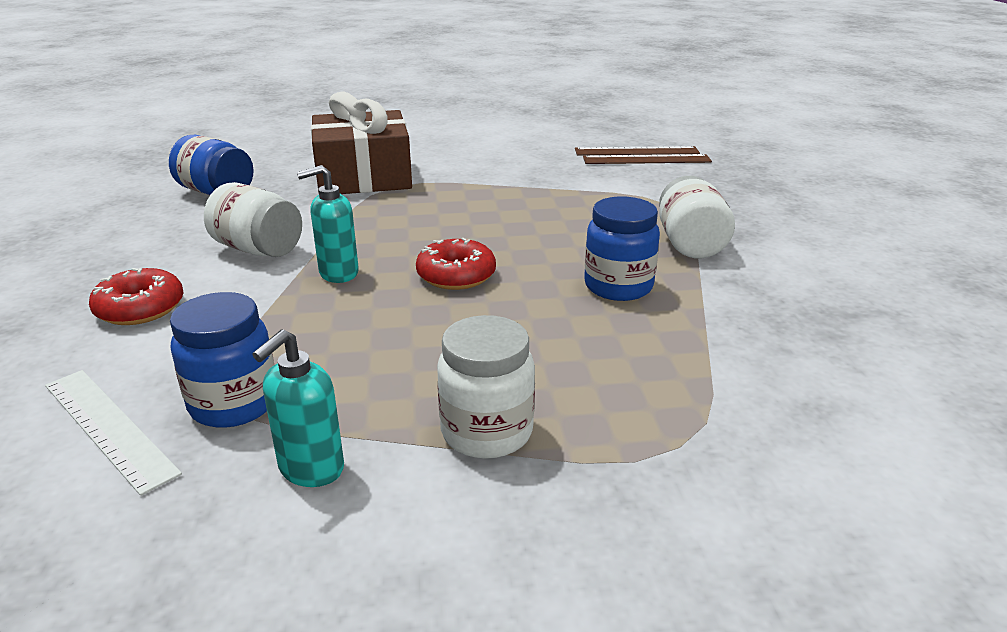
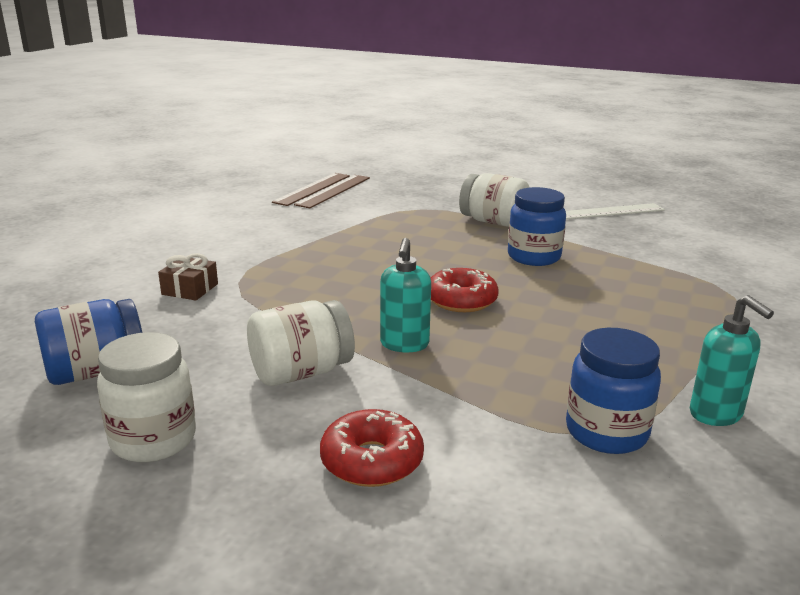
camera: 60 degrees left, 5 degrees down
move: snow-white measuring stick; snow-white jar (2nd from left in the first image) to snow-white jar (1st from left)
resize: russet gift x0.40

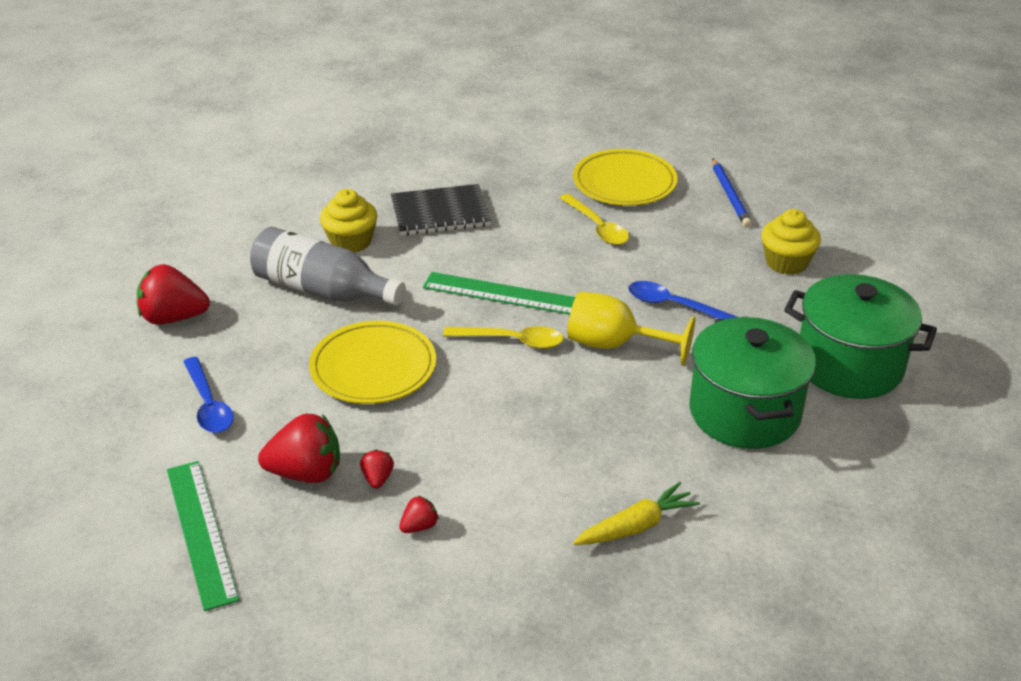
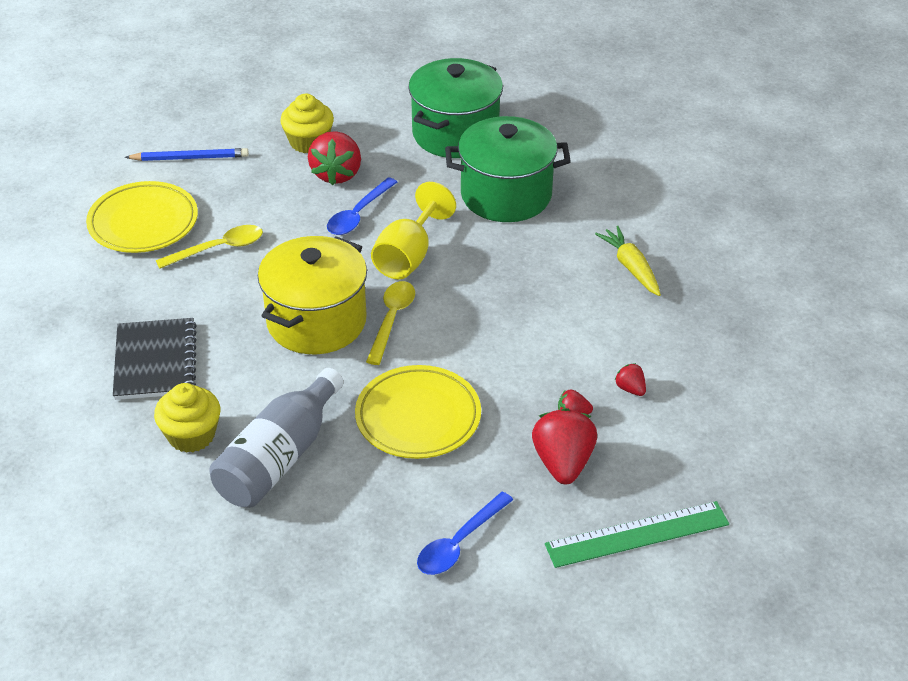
camera: 85 degrees left, 5 degrees up
move: scarlet toy strawberry (1st from left)
replace: green measuring stick (2nd from left) to bright yellow stockpot
rotate: blue spoon (1st from left in the first image) 150 degrees clockwise

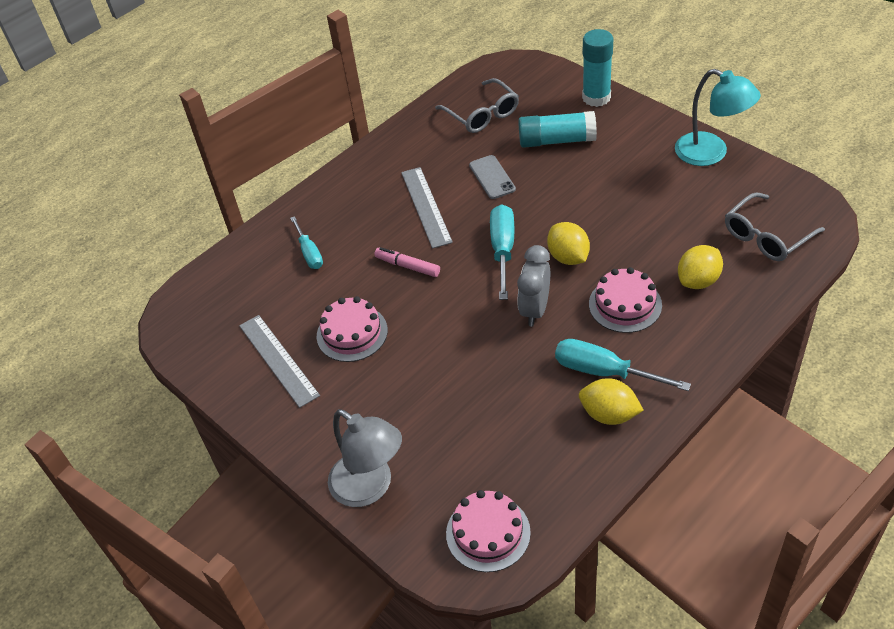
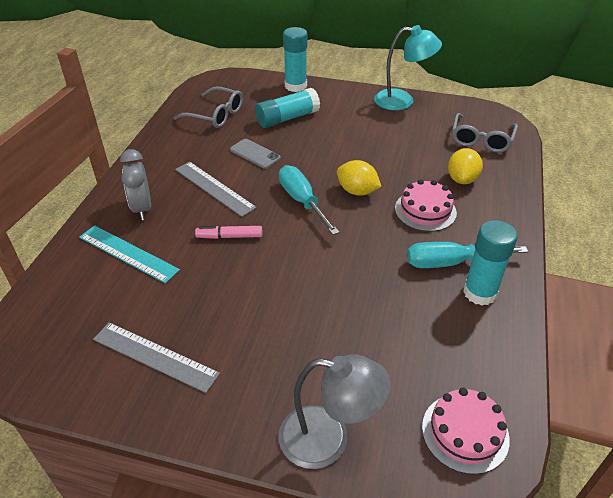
camera: 35 degrees left, 5 degrees down
delete: rosy cake (1st from left)
move: grey alarm clock
replace: turquoise hand screwdriver (1st from left) to turquoise measuring stick; bright yellow citrus fruit (2nd from left) to turquoise glue (3rd from left)

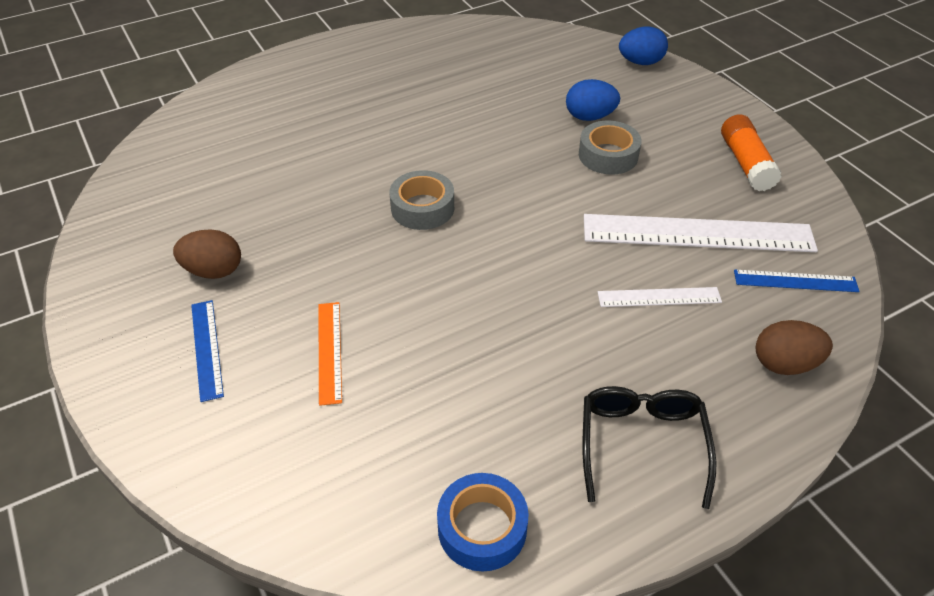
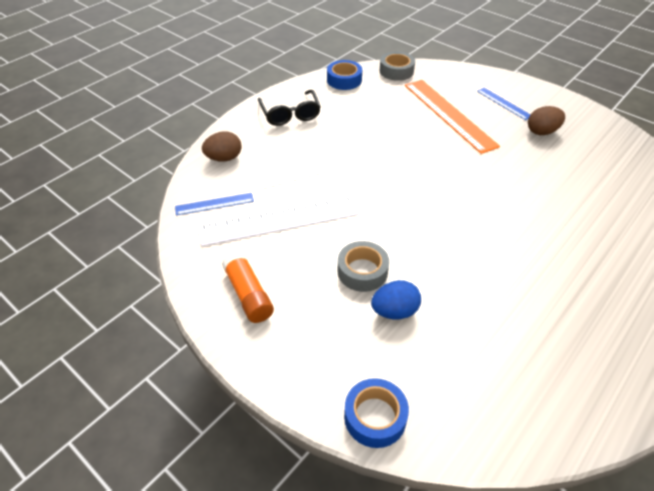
camera: 160 degrees right, 0 degrees up
move: grey sticky tape (1st from left in the first image) to grey sticky tape (2nd from left)
replace: blue egg (2nd from left) to blue sticky tape (2nd from left)
resize: orange measuring stick x2.01

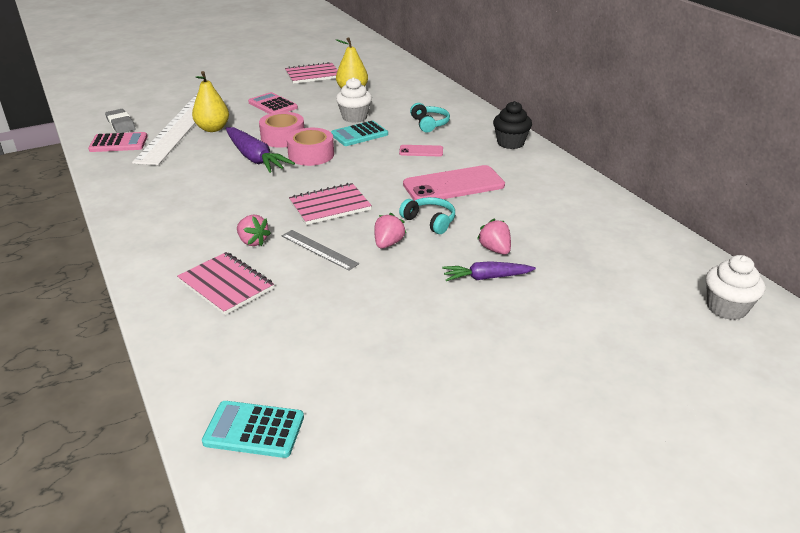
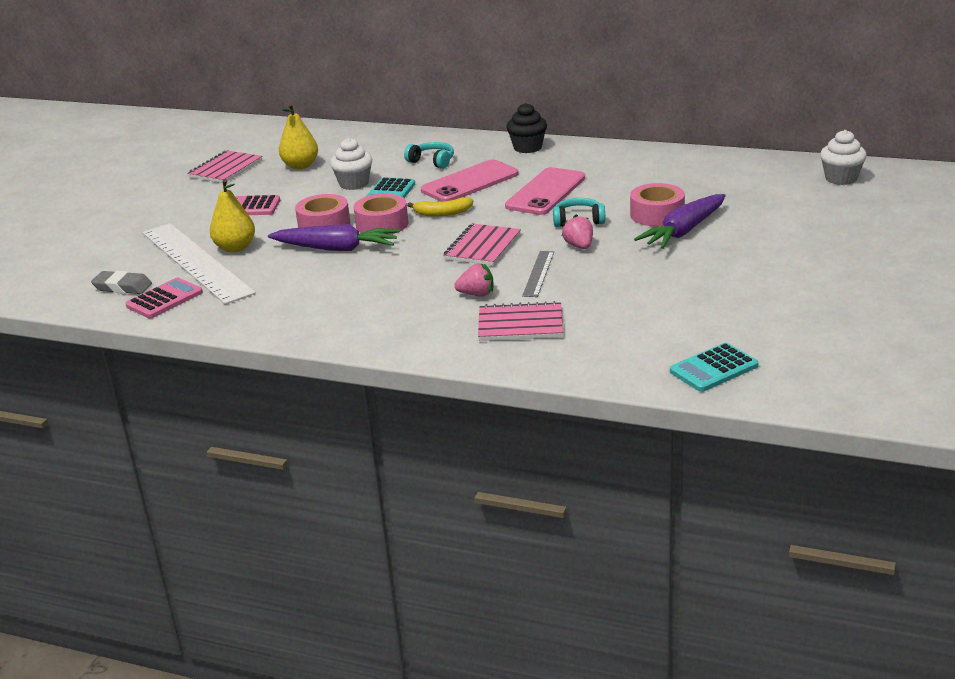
camera: 40 degrees left, 5 degrees down
insert: bright yellow banana
replace: rosy toy strawberry (3rd from left) to rosy sticky tape (3rd from left)
rotate: grey measuring stick 75 degrees counterclockwise
resize: rosy smartphone (1st from left) x2.05; purple carrot (2nd from left) x1.58

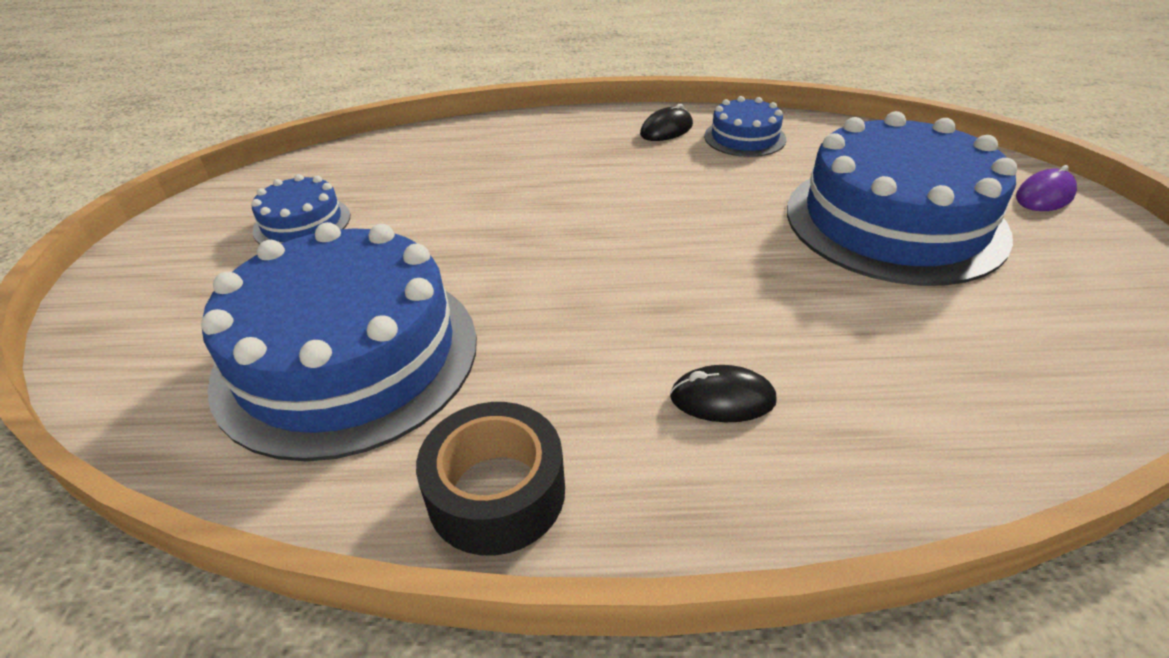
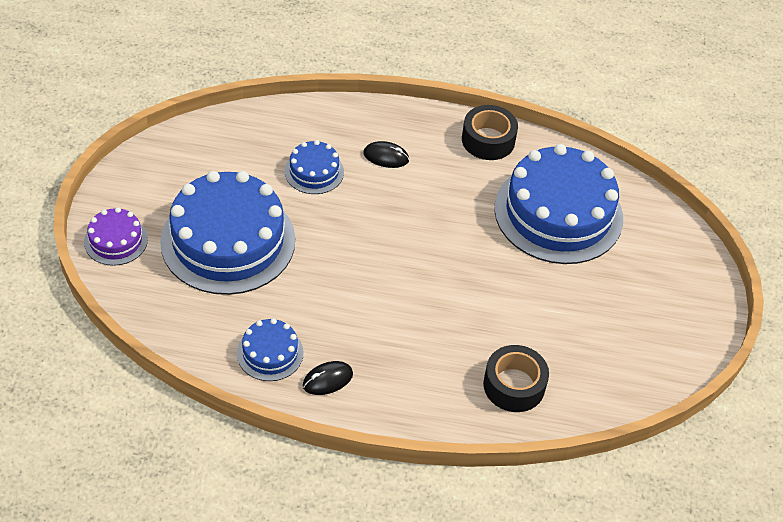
camera: 175 degrees left, 10 degrees up
insert: jet-black sticky tape (2nd from left)
move: blue cake (1st from left in the first image) to blue cake (3rd from left)
replace: purple PC mouse to purple cake

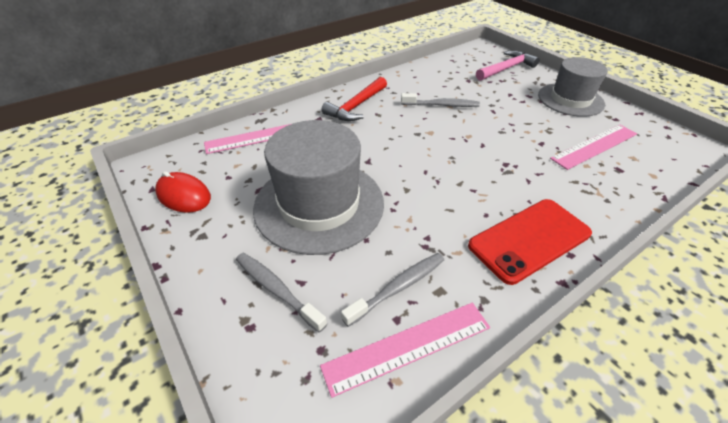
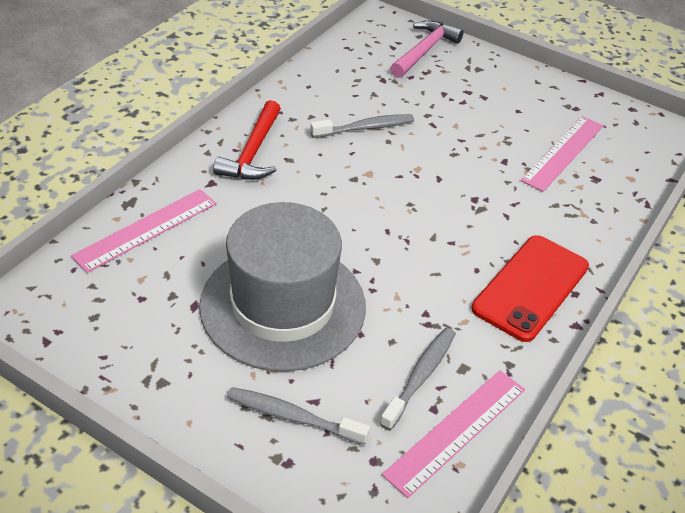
camera: 25 degrees left, 0 degrees up
delete: scarlet PC mouse; grey tall hat (2nd from left)

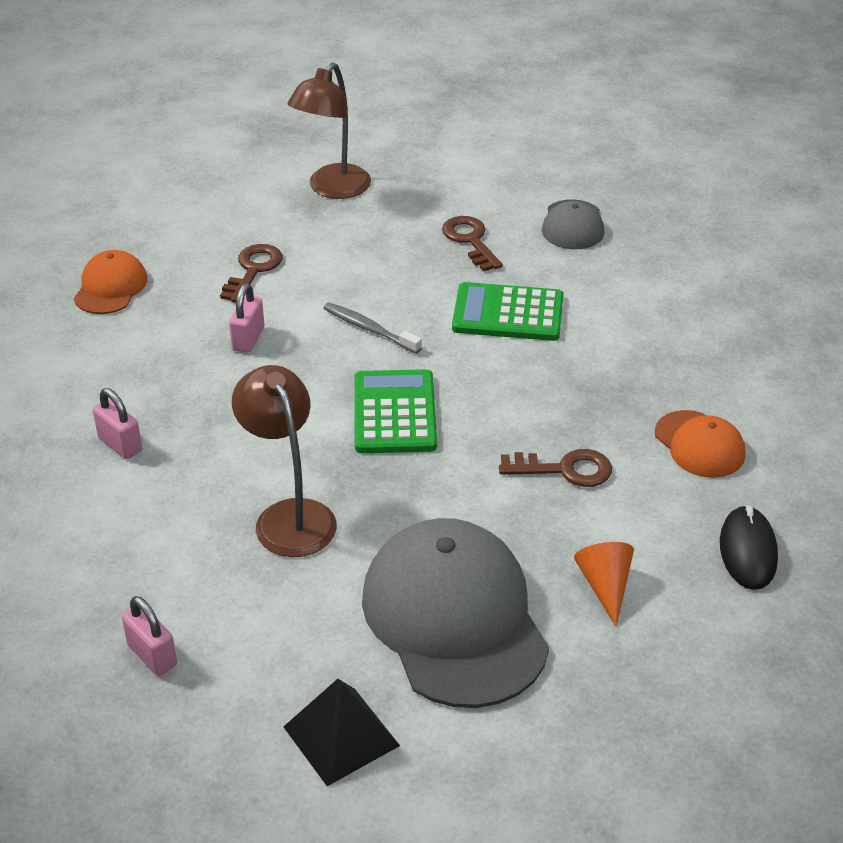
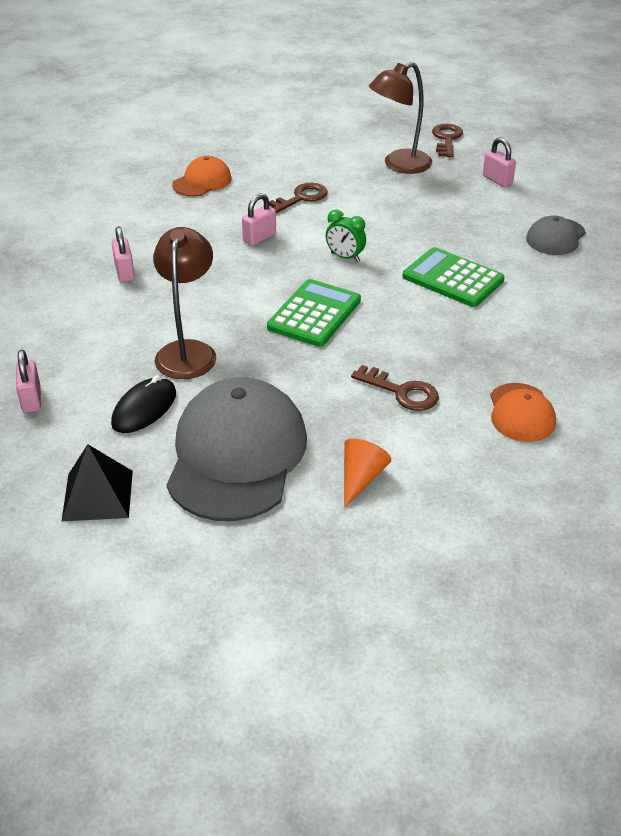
camera: 30 degrees right, 0 degrees up
insert: rosy lock (4th from left)
move: russet latchkey (2nd from left in the first image) to russet latchkey (3rd from left); jet-black PC mouse
replace: grey toothbrush to green alarm clock

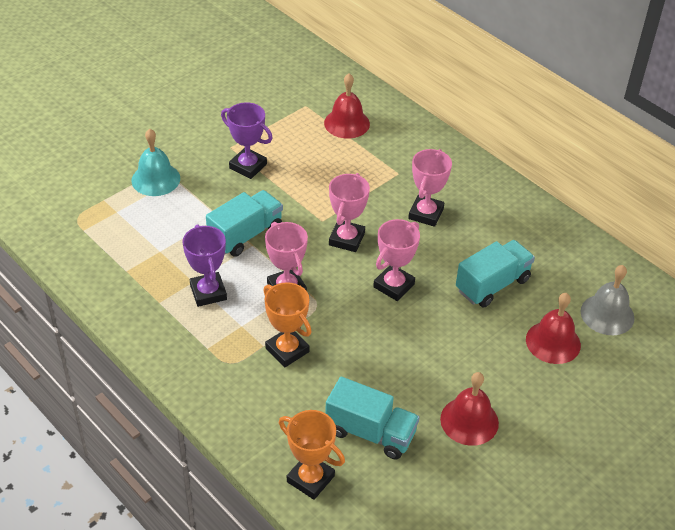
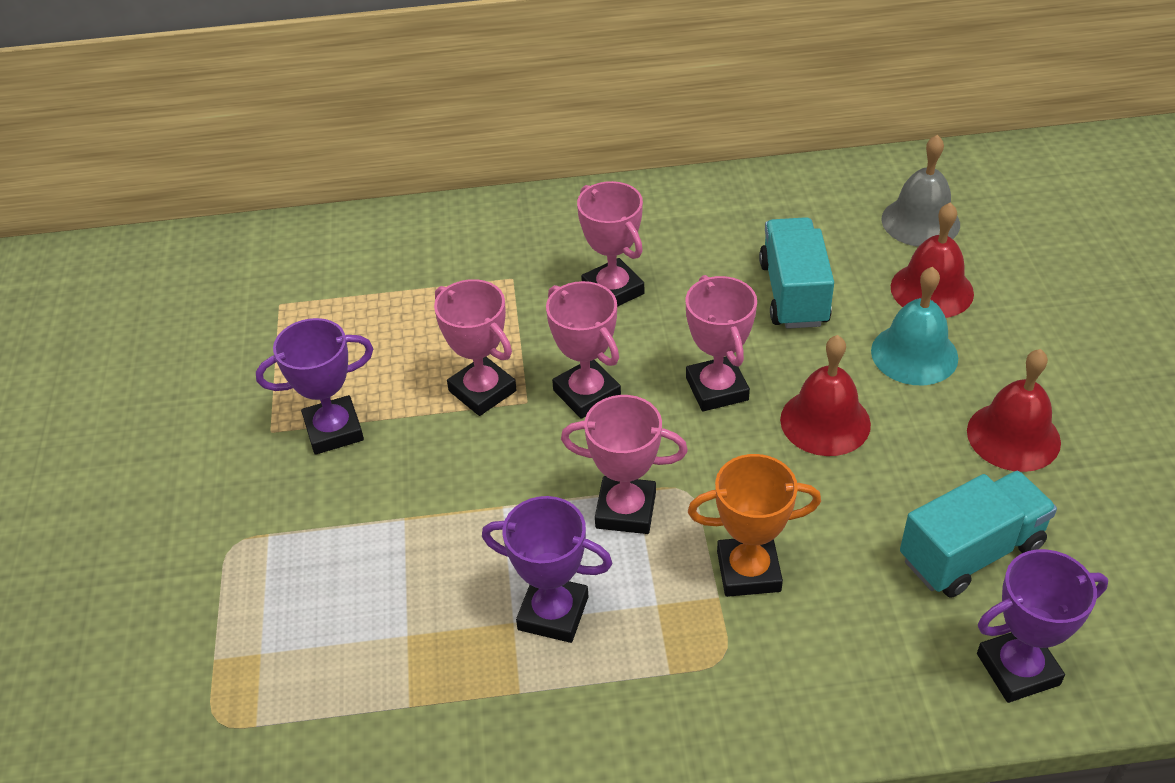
camera: 50 degrees left, 0 degrees up
delete: turquoise toy truck (1st from left)
insert: rosy award cup (1st from left)
move: turquoise hand bell; scarlet hand bell (1st from left)
recolor: orange award cup (2nd from left) to purple award cup (3rd from left)

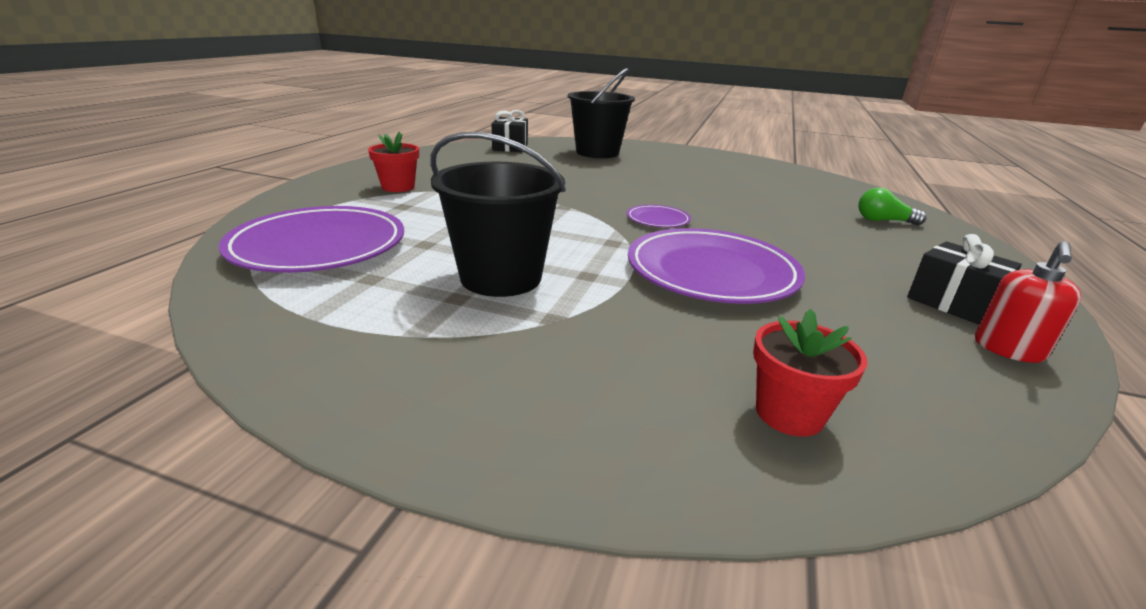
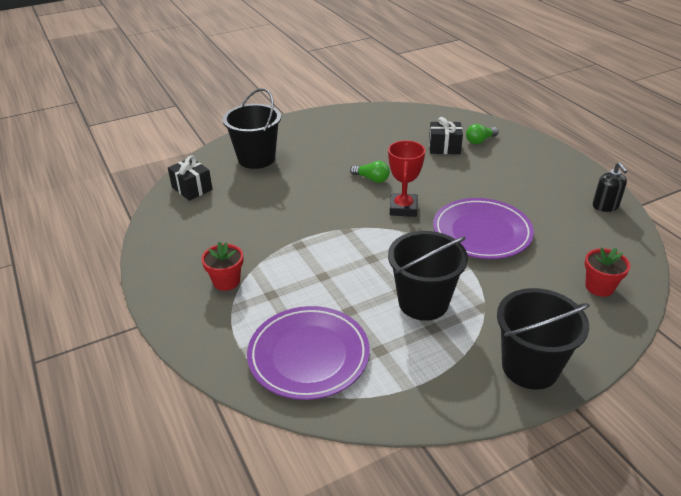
camera: 45 degrees left, 10 degrees up
insert: green bulb (1st from left); jet-black bucket (3rd from left)
move: jet-black gift (2nd from left)
replace: purple flat dish (2nd from left) to scarlet award cup
recolor: scarlet pump bottle to jet-black pump bottle

